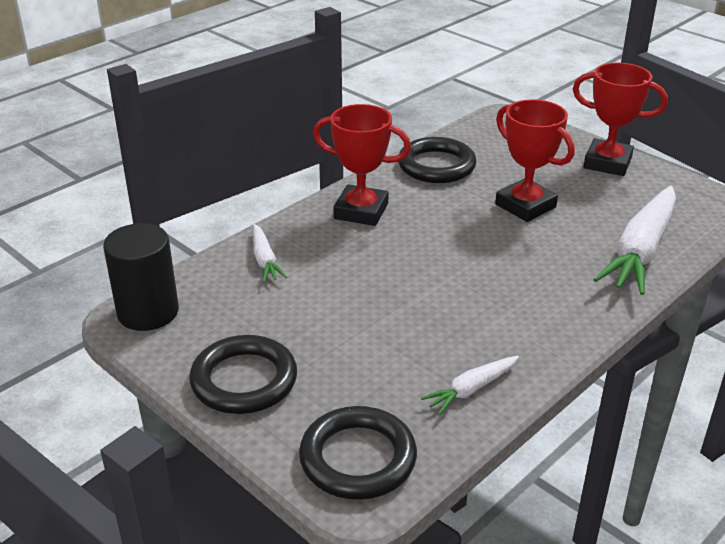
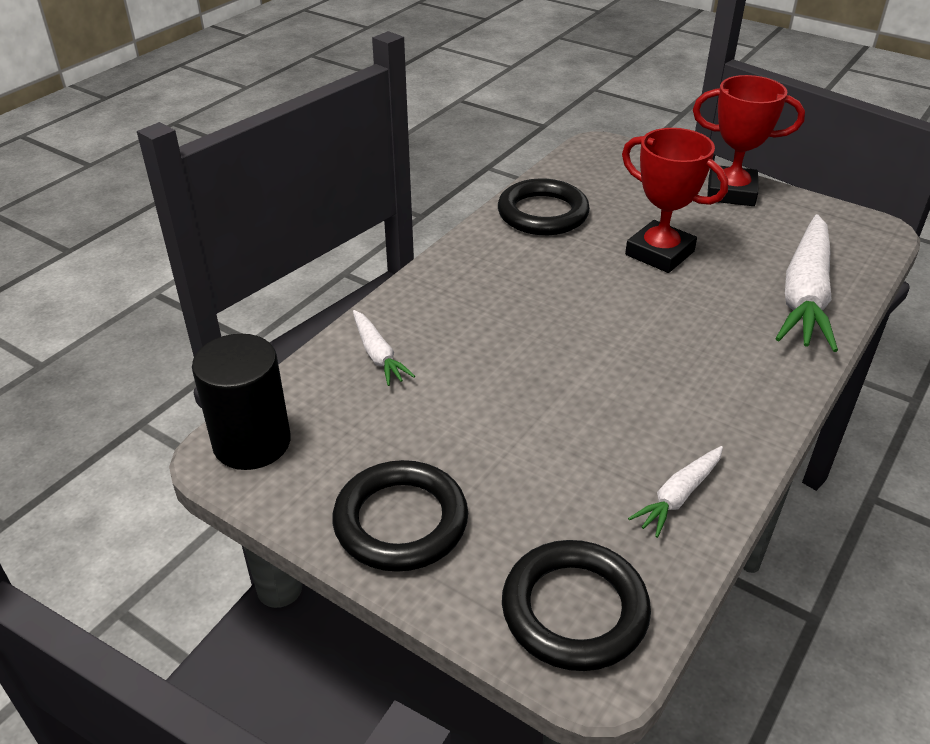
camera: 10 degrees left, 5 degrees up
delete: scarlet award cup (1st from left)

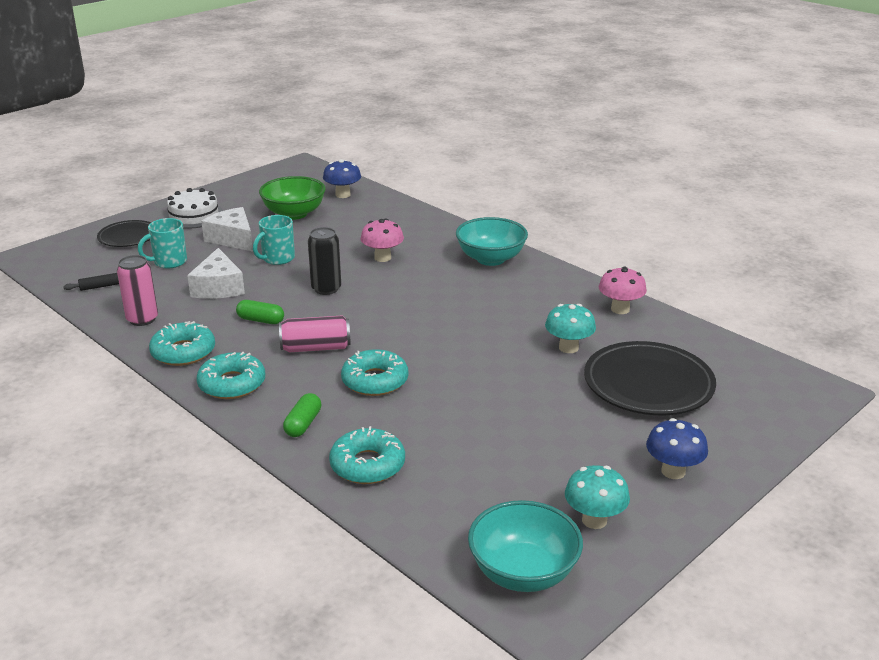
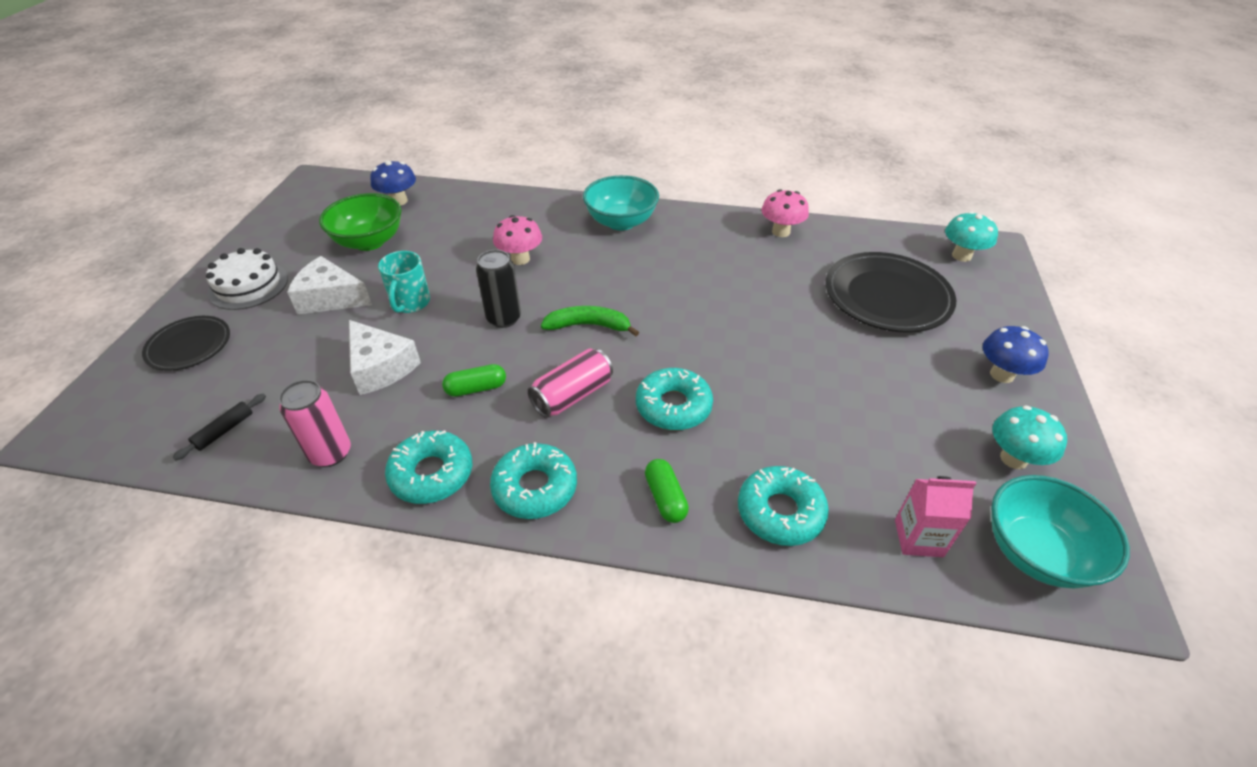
camera: 35 degrees left, 15 degrees up
delete: turquoise coffee mug (1st from left)
insert: green banana; rosy juice carton
move: turquoise toadstool (1st from left)

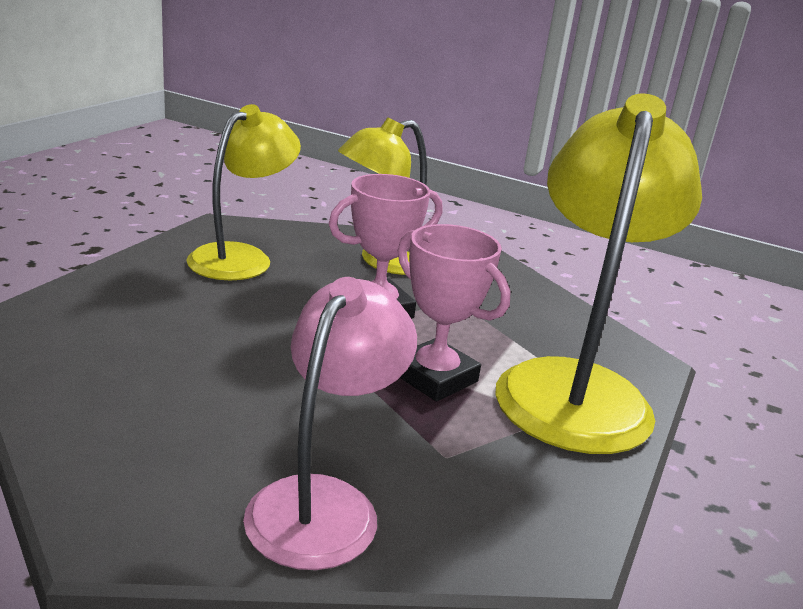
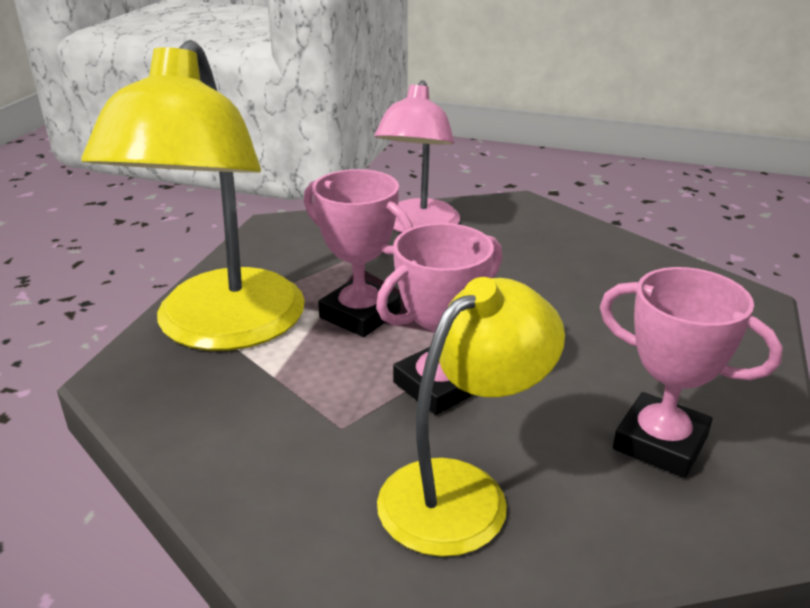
camera: 175 degrees right, 5 degrees up
replace: bright yellow reading lamp (1st from left) to rosy award cup (3rd from left)

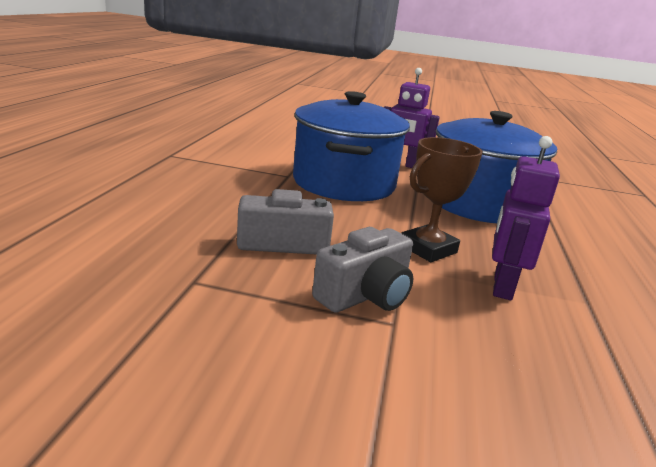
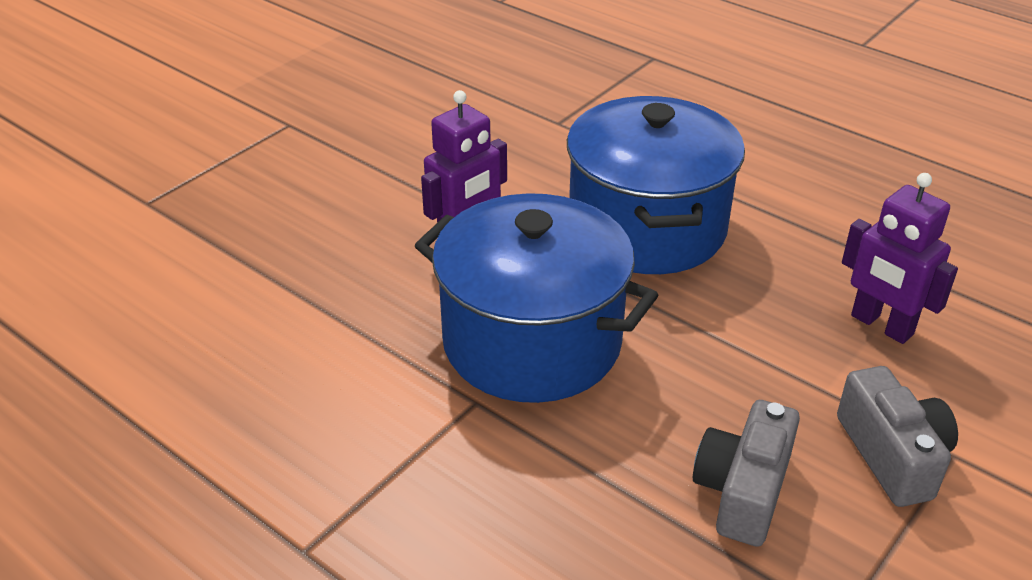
camera: 60 degrees left, 15 degrees up
delete: russet award cup

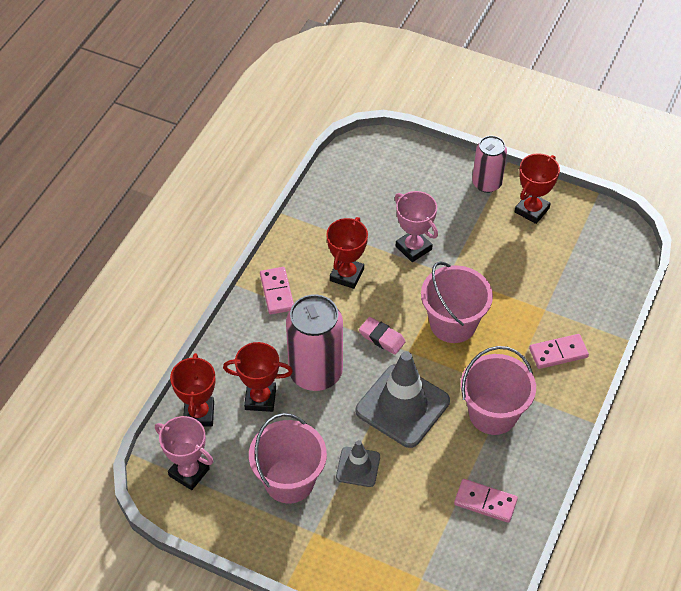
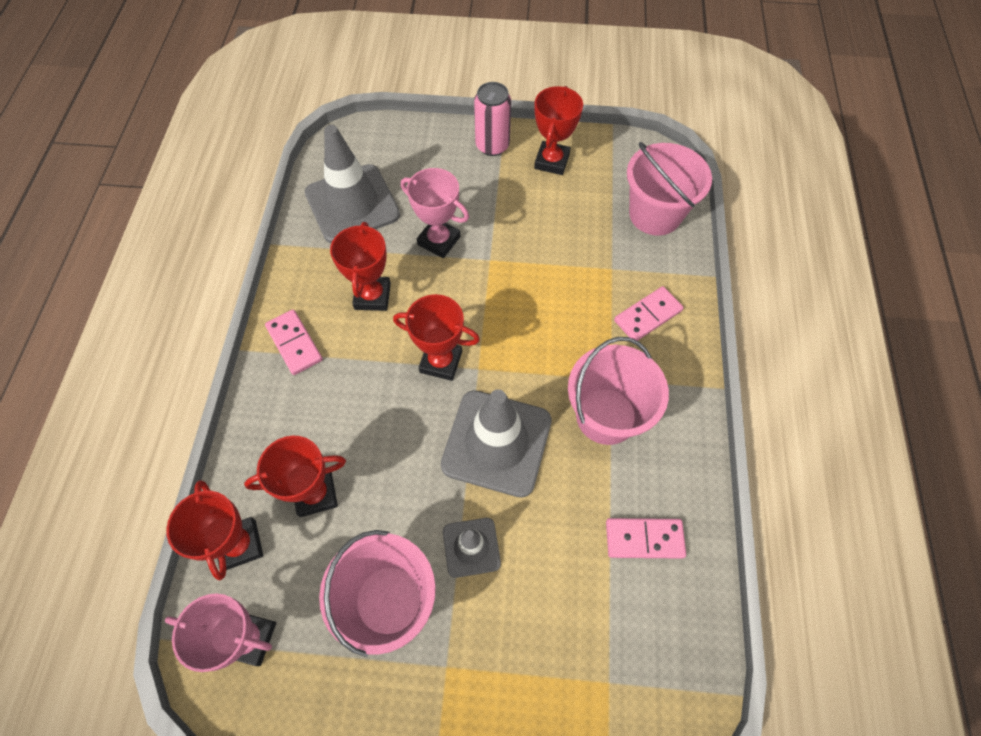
camera: 20 degrees left, 10 degrees up
delete: rosy can (1st from left)
insert: grey road cone (1st from left)
move: rosy bucket (2nd from left in the first image) to rosy bucket (3rd from left)
replace: rosy eraser to scarlet award cup (4th from left)

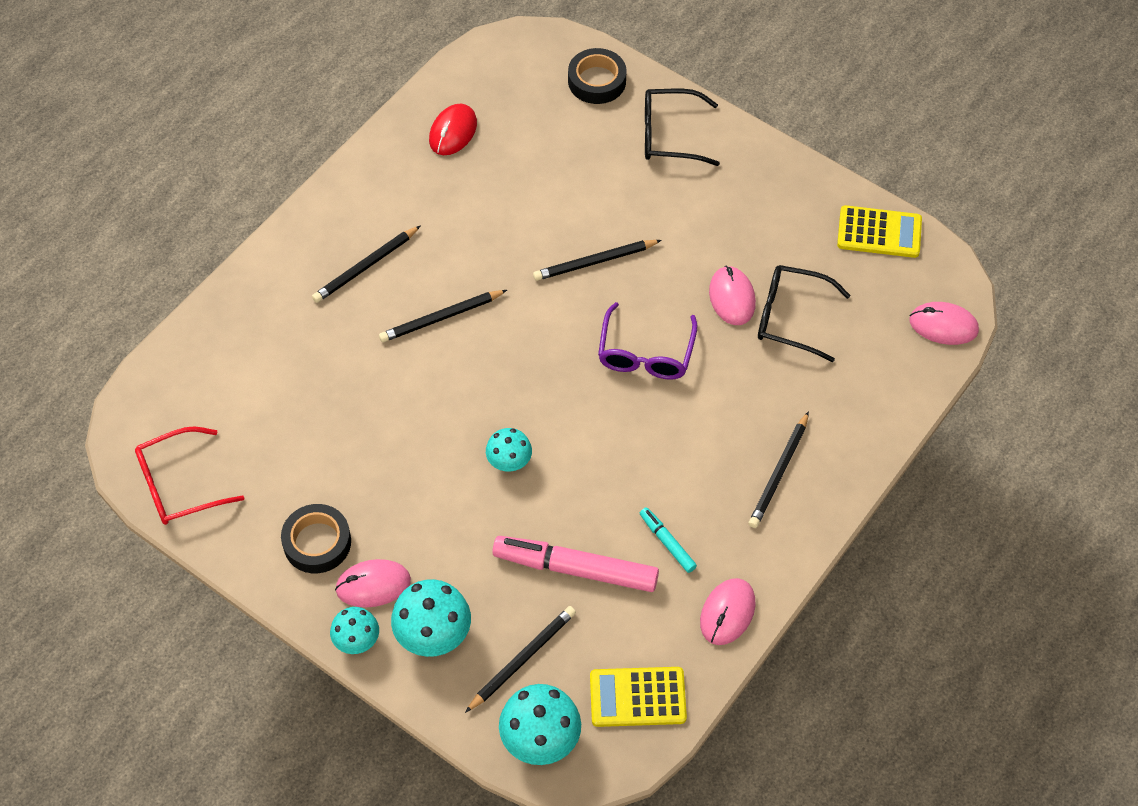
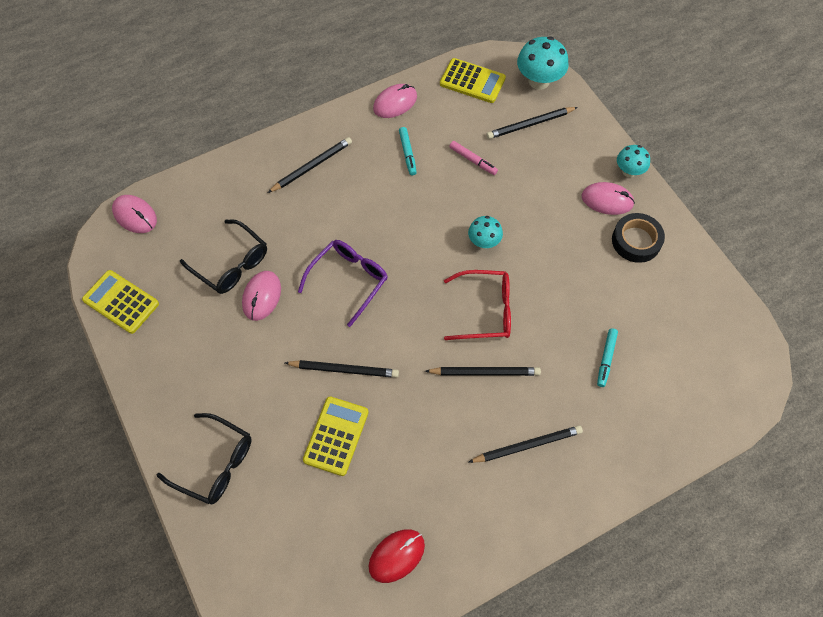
camera: 155 degrees left, 5 degrees up
delete: turquoise toadstool (2nd from left); jet-black sticky tape (2nd from left)
insert: bright yellow calculator (2nd from left); turquoise marker pen (2nd from left)
move: scarlet glasses
resize: rosy marker pen x0.49

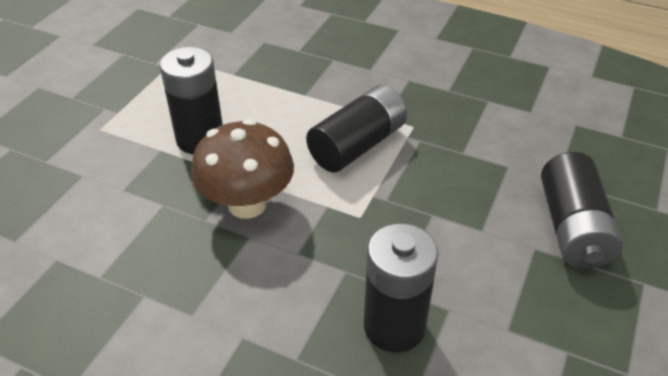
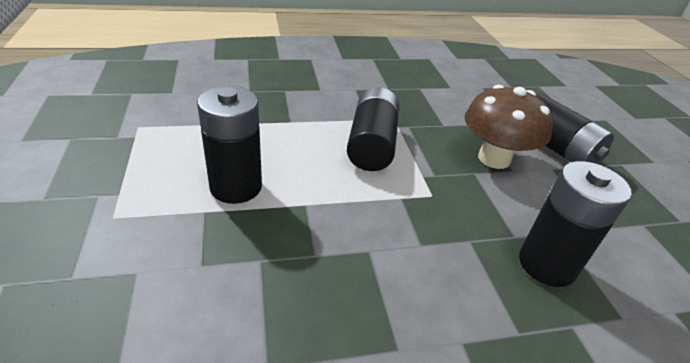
camera: 40 degrees left, 5 degrees down
move: russet toadstool

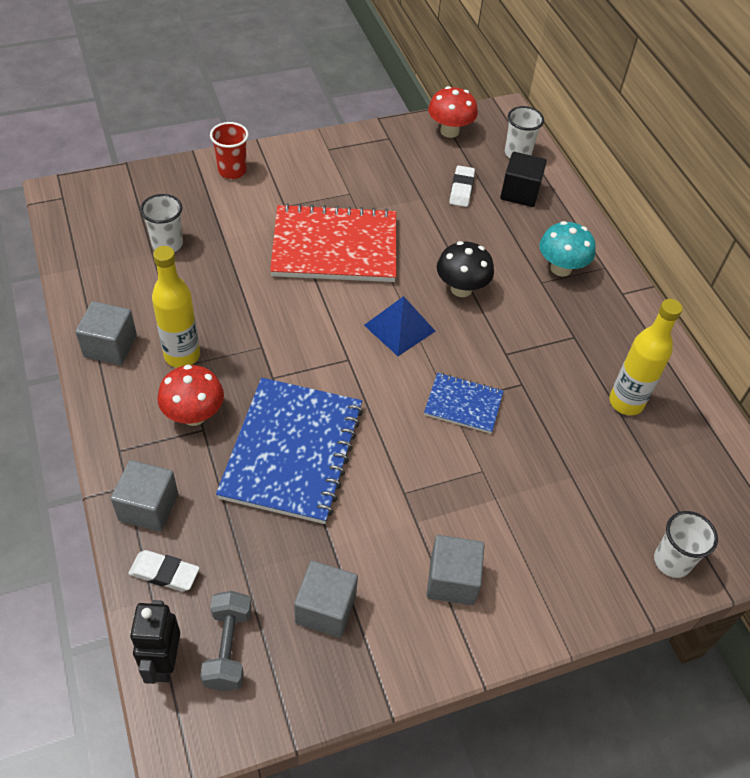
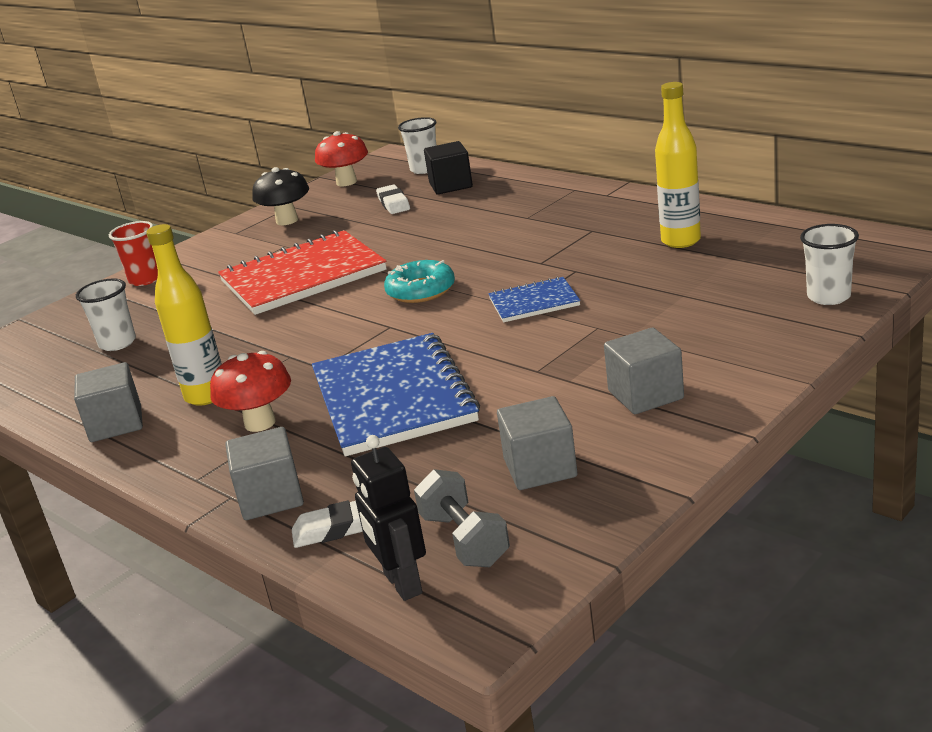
camera: 20 degrees left, 25 degrees down
delete: turquoise toadstool
move: jet-black toadstool
replace: blue pyramid shape to turquoise glazed donut

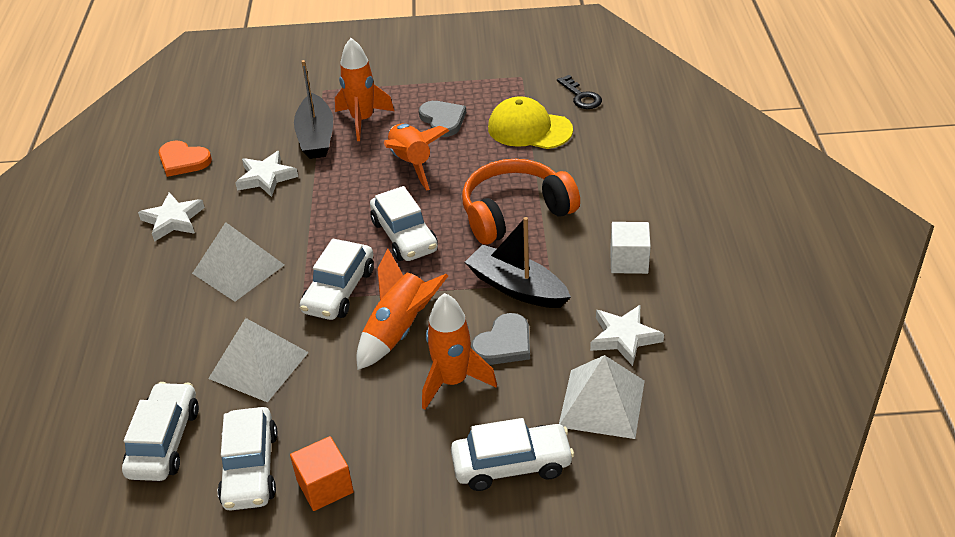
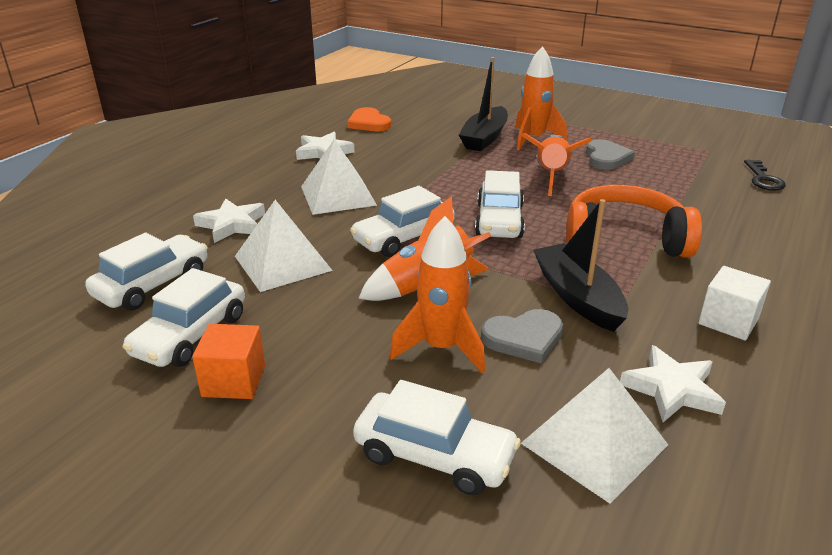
camera: 30 degrees right, 10 degrees down
delete: bright yellow baseball cap
move: snow-white star shape (2nd from left in the first image) to snow-white star shape (1st from left)

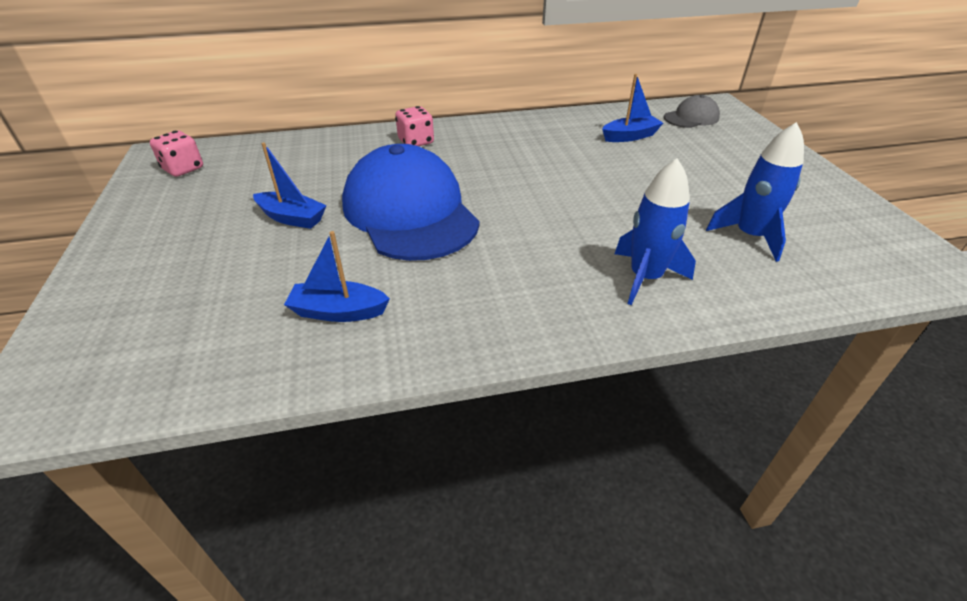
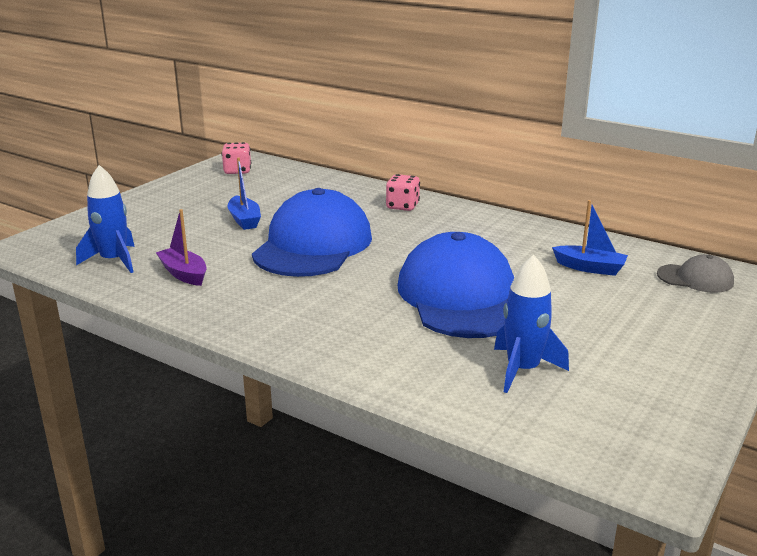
camera: 45 degrees right, 15 degrees down
insert: blue baseball cap (2nd from left)
move: blue rocket (1st from left)
recolor: blue toy boat (2nd from left) to purple toy boat

